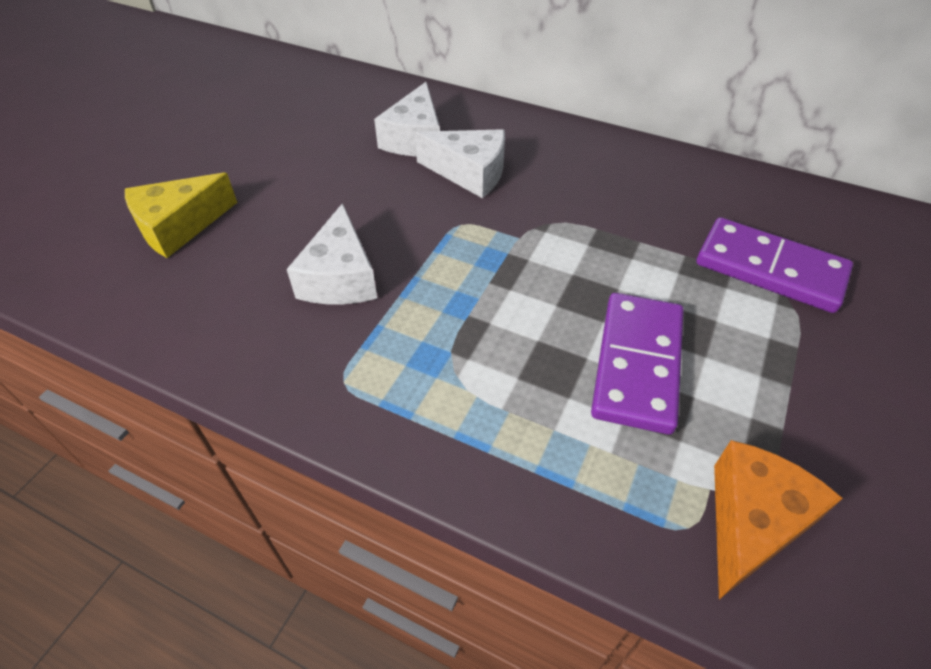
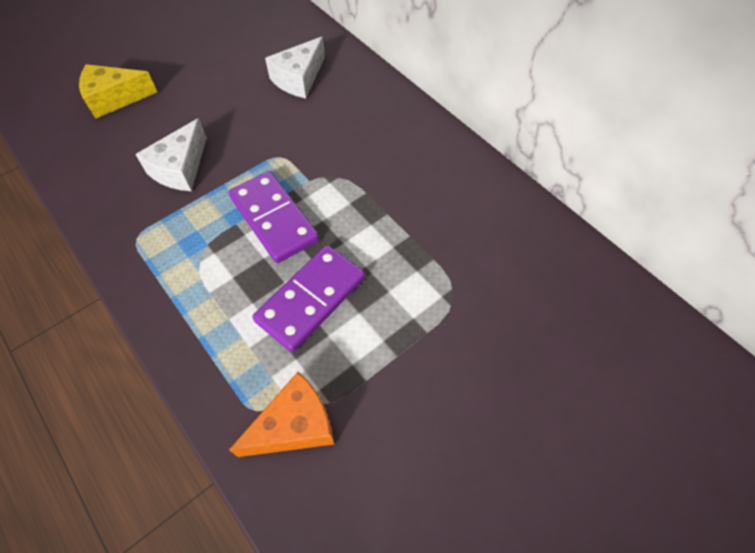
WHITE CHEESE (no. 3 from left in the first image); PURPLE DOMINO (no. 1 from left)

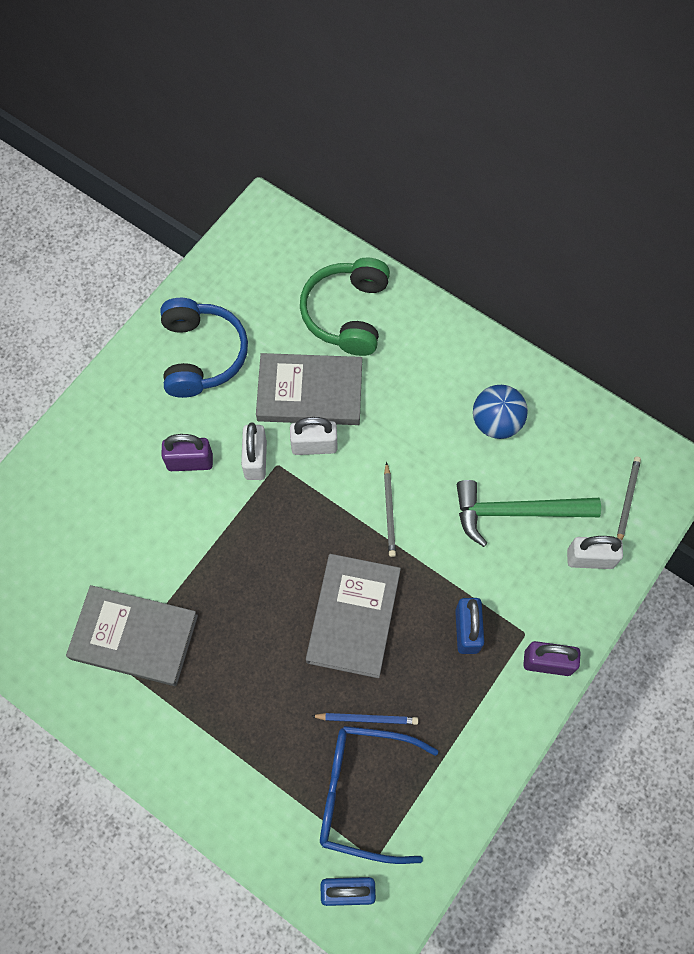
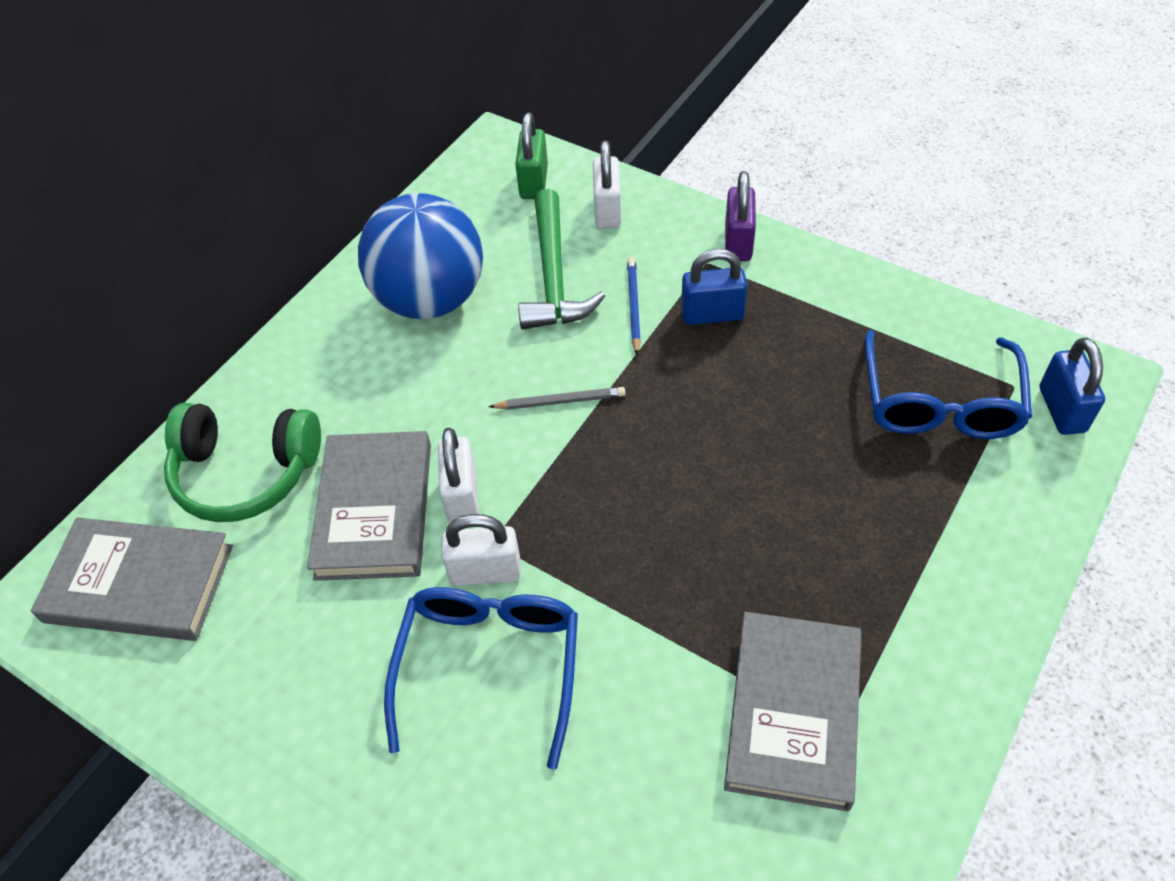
BLUE HEADPHONES; BLUE GLASSES (no. 1 from left); GREY BOOK (no. 1 from left); BLUE PENCIL; BLUE BALL; GREEN PADLOCK

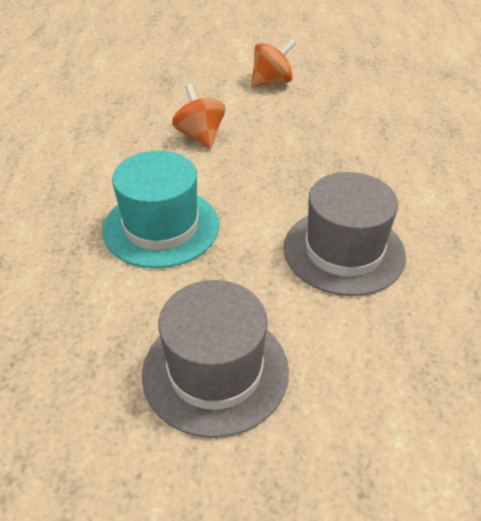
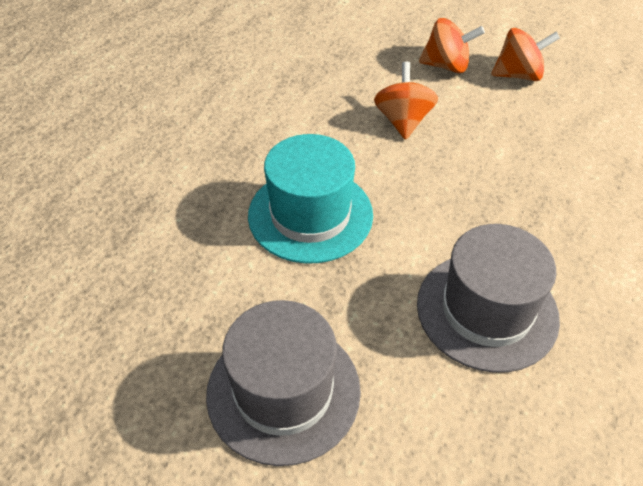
ORANGE SPINNING TOP (no. 2 from left)

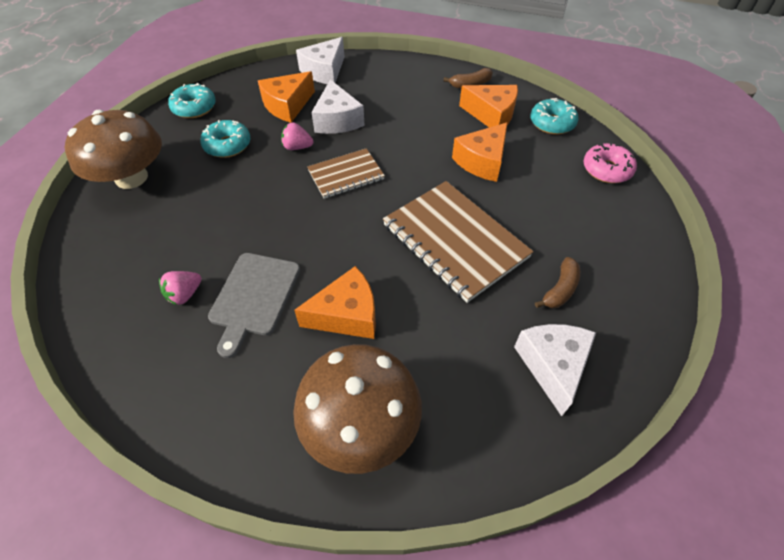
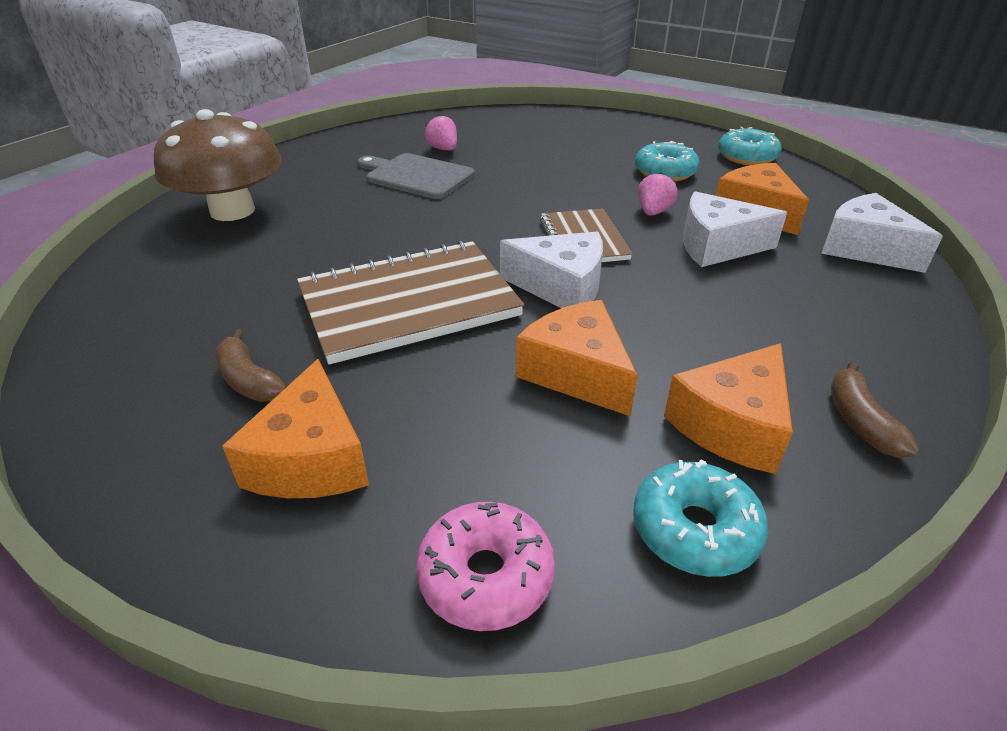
BROWN MUSHROOM (no. 1 from left in the first image); ORANGE CHEESE (no. 1 from left); WHITE CHEESE (no. 1 from left)

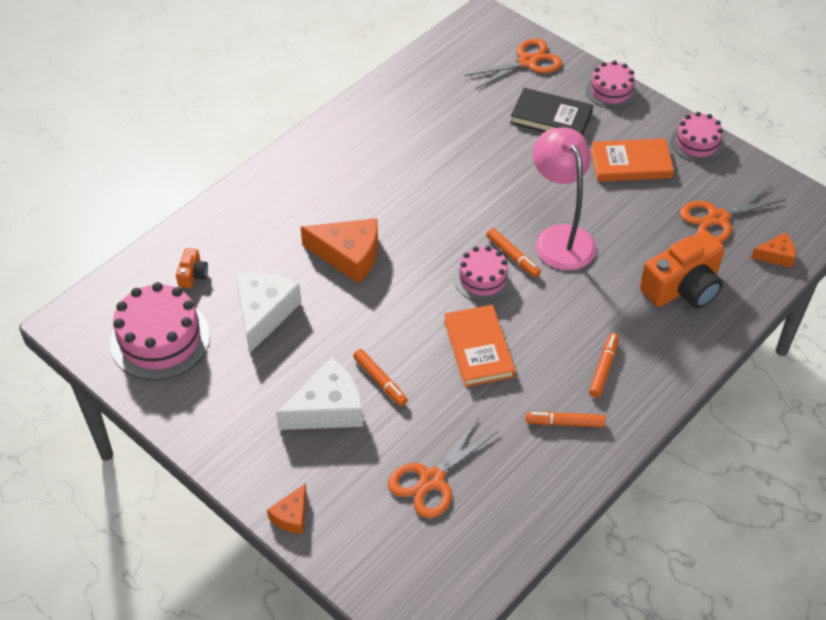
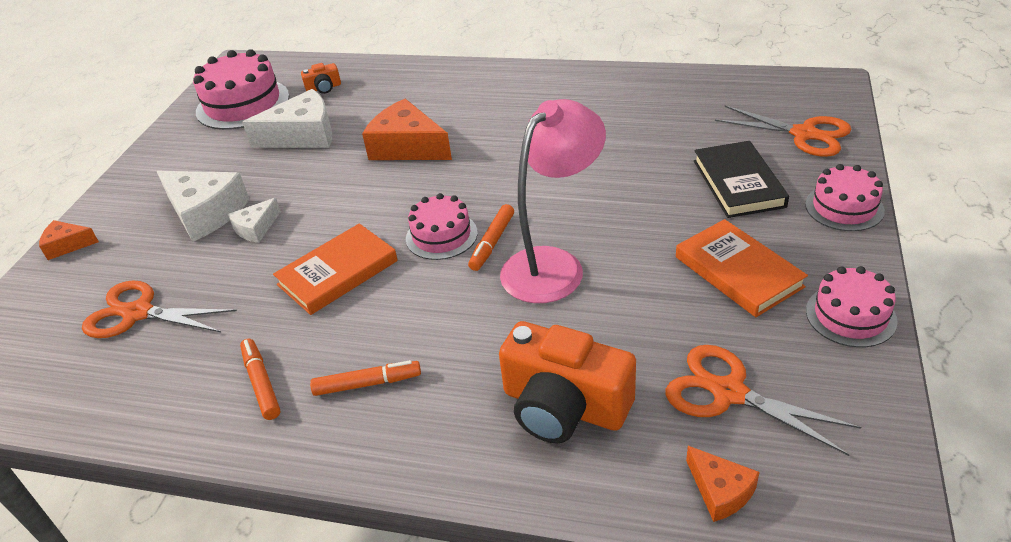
ORANGE CHEESE (no. 2 from left); WHITE CHEESE (no. 2 from left)

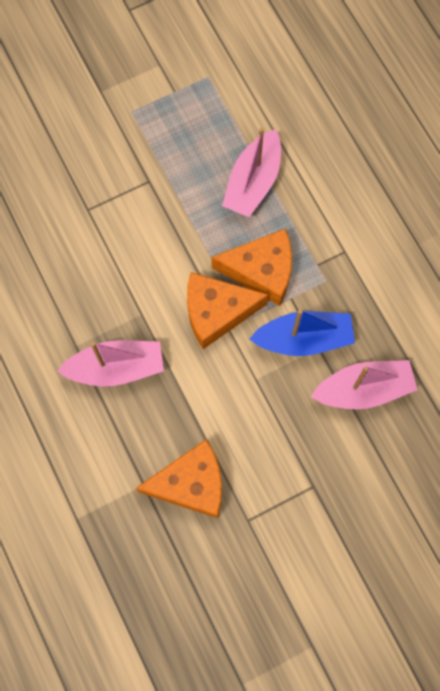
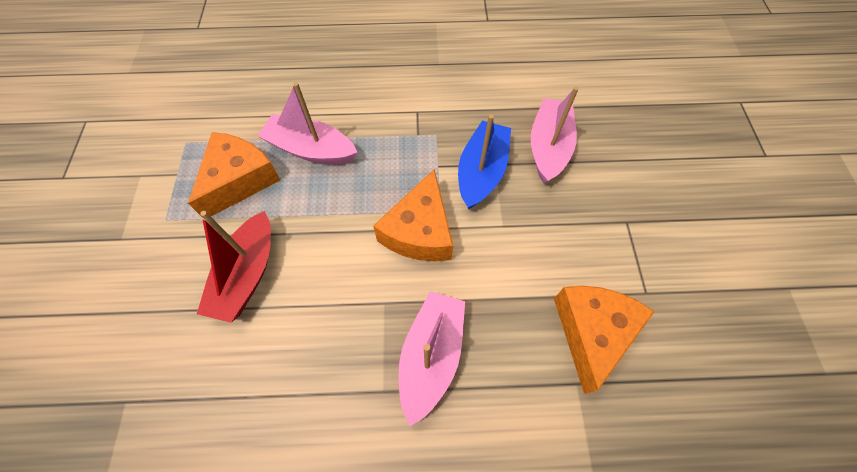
ORANGE CHEESE (no. 1 from left); PINK BOAT (no. 1 from left); RED BOAT

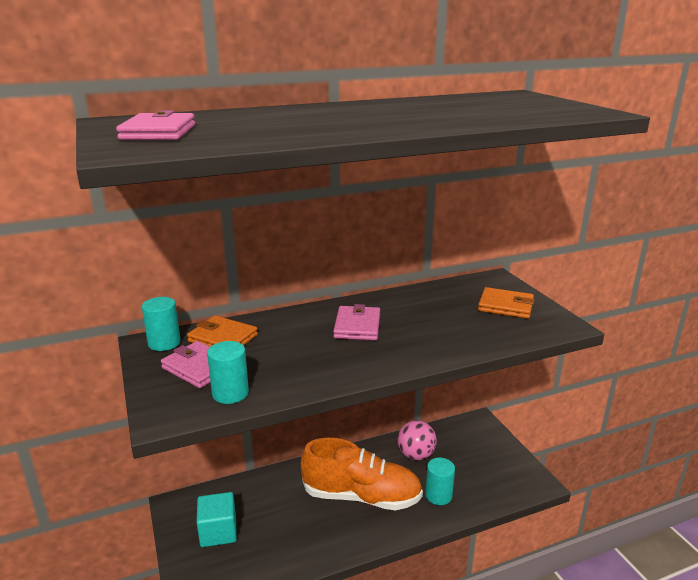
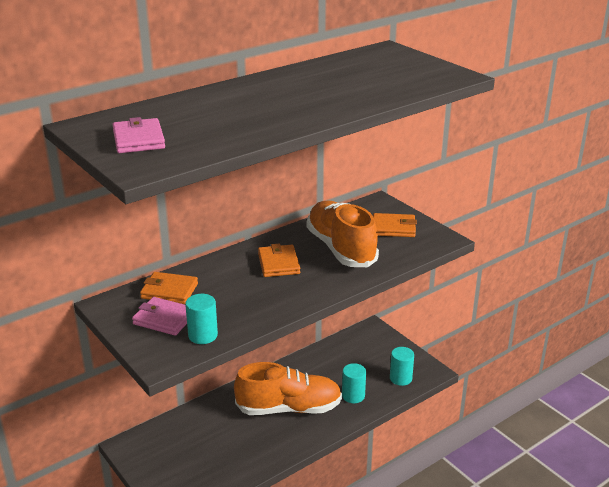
TURQUOISE CYLINDER (no. 3 from left); TURQUOISE CUBE; ORANGE WALLET (no. 2 from left); PINK BALL; ORANGE SHOE (no. 2 from left)

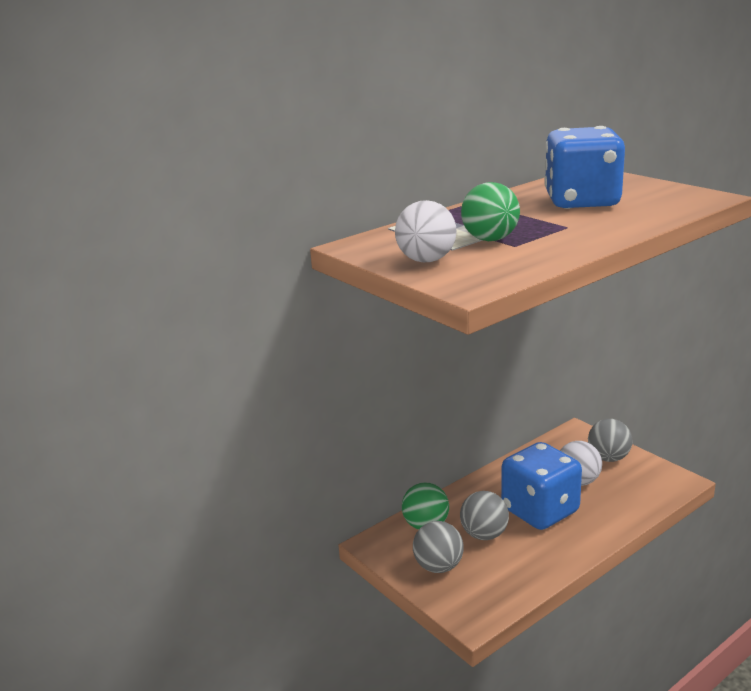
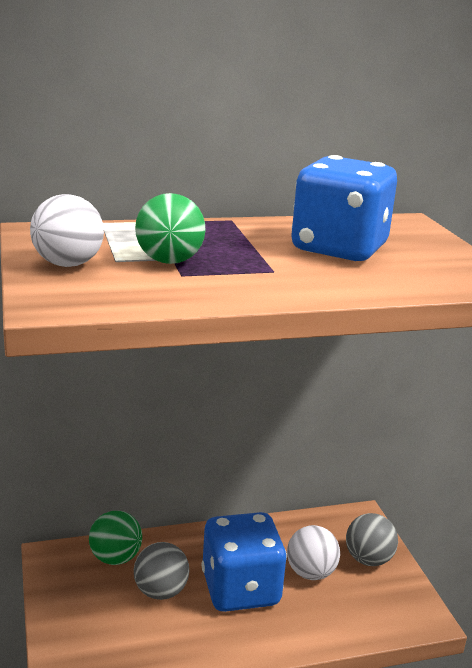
GREY BALL (no. 1 from left in the first image)

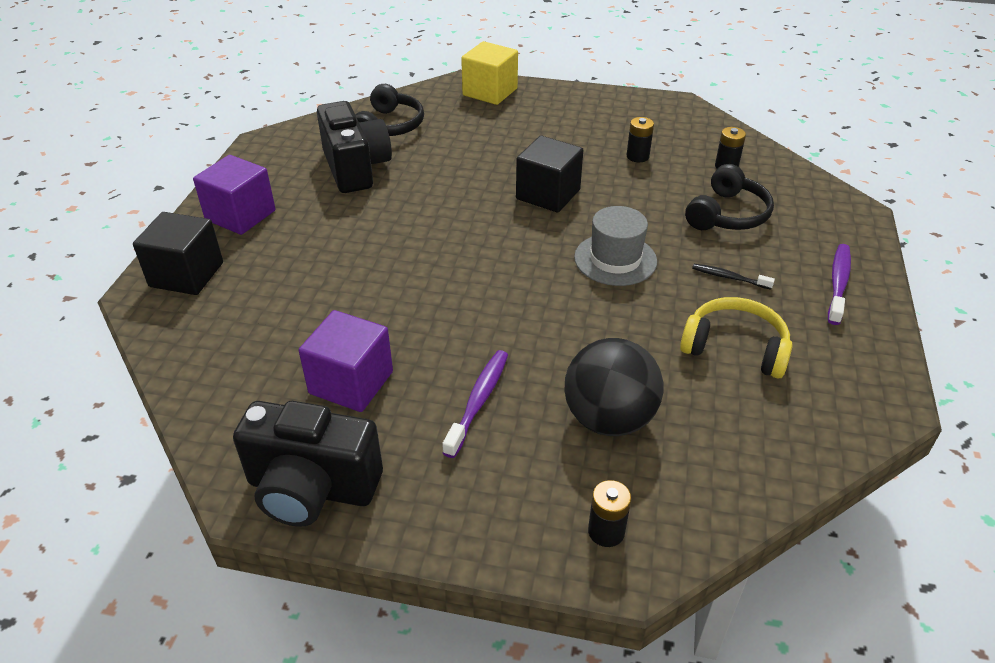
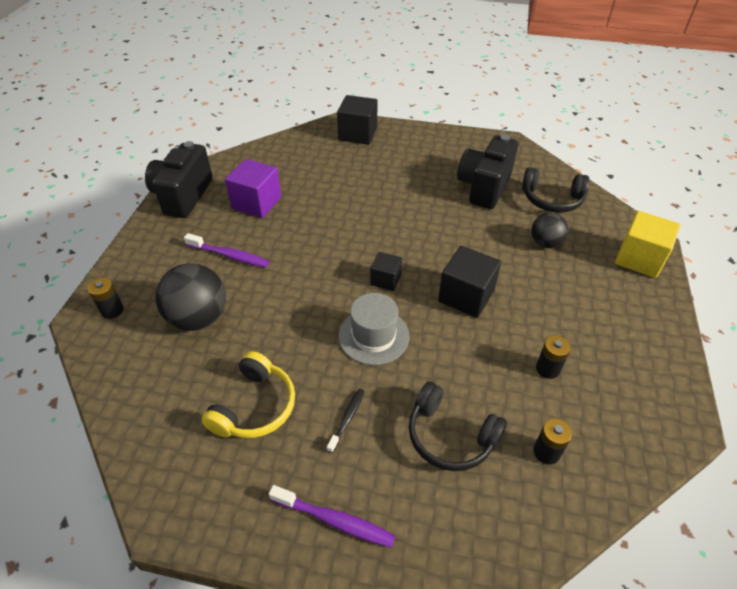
PURPLE CUBE (no. 1 from left in the first image); BLACK CAMERA (no. 2 from left); BLACK CUBE (no. 2 from left); BLACK BALL (no. 2 from left)

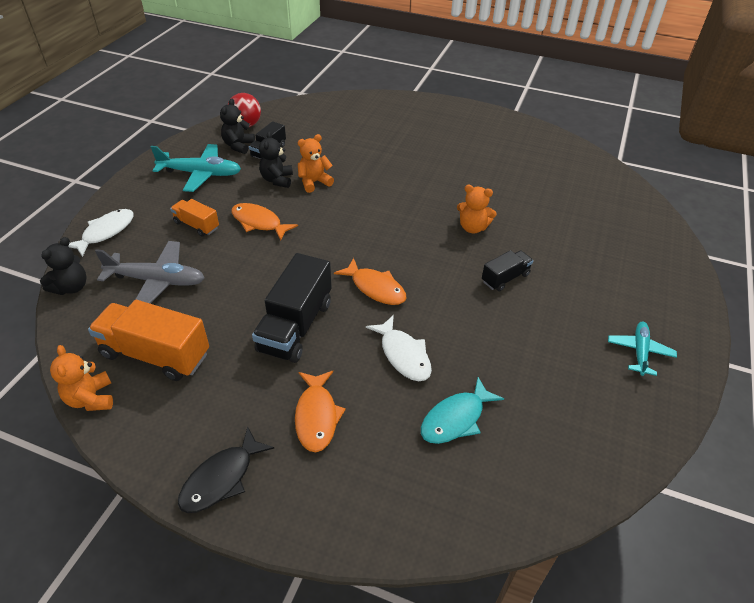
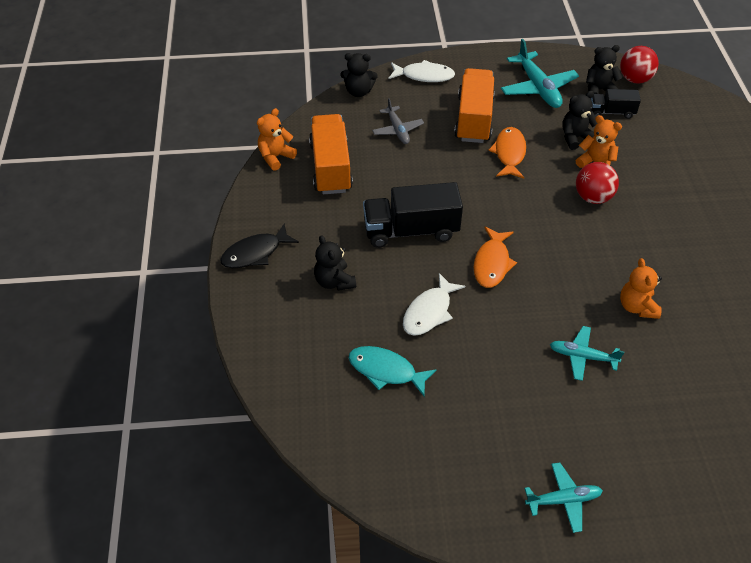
GREY PLANE; ORANGE TRUCK (no. 2 from left); BLACK FISH; BLACK TEDDY BEAR (no. 1 from left); TURQUOISE PLANE (no. 3 from left); RED BALL (no. 1 from left)

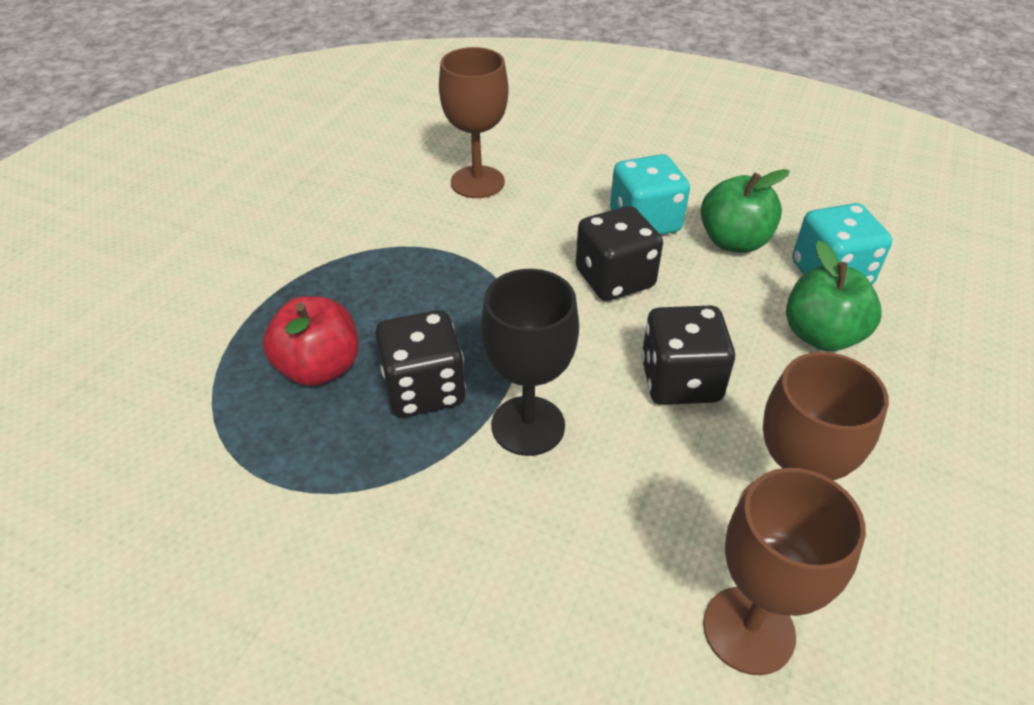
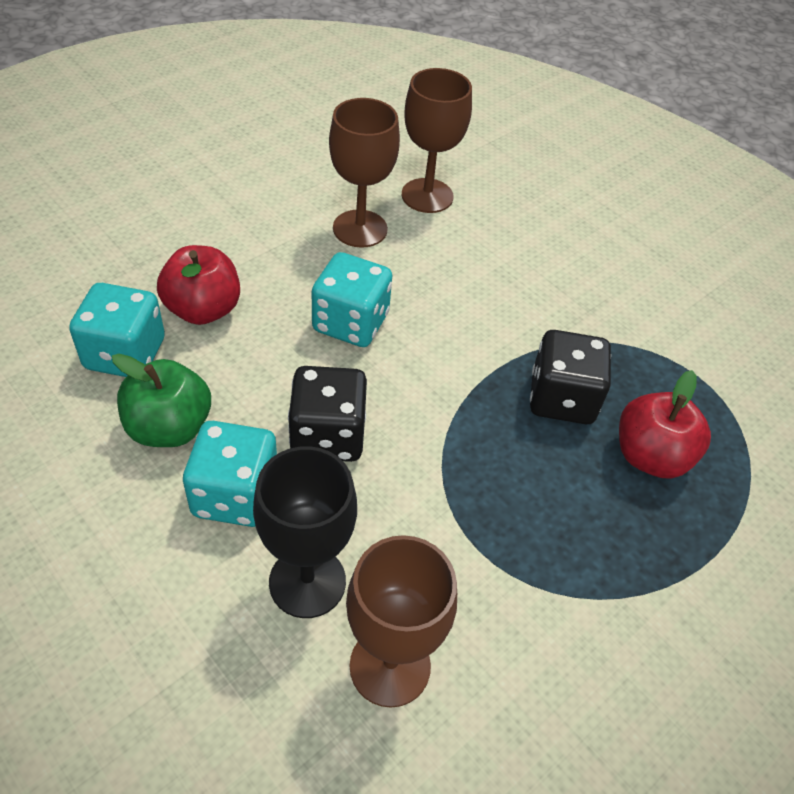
BLACK GOBLET; TURQUOISE DICE (no. 3 from left); RED APPLE (no. 1 from left)

